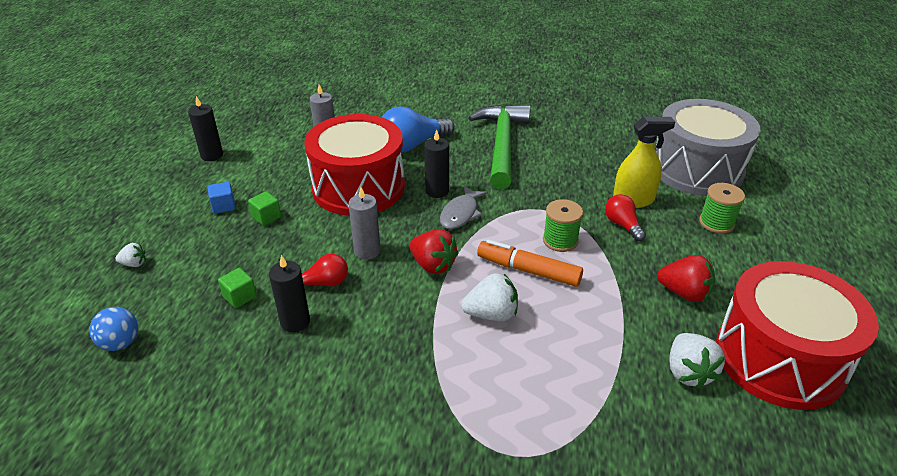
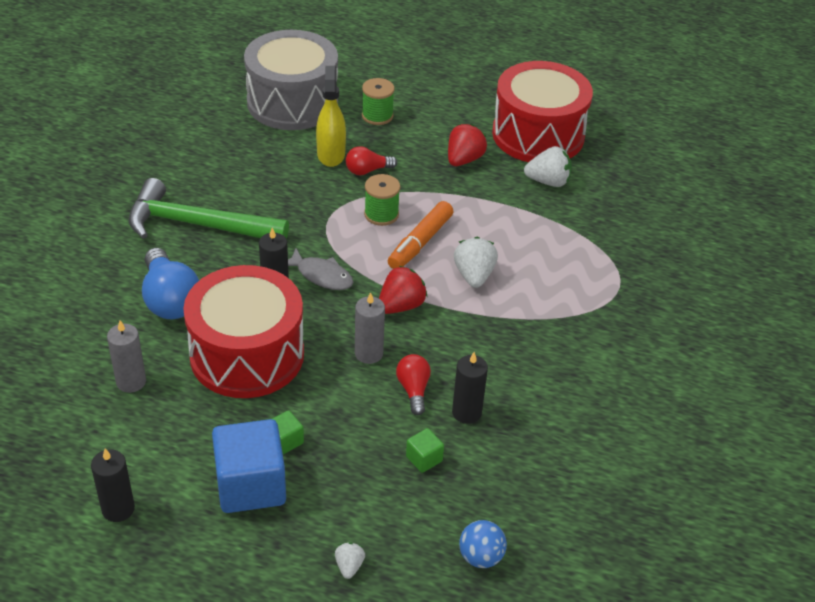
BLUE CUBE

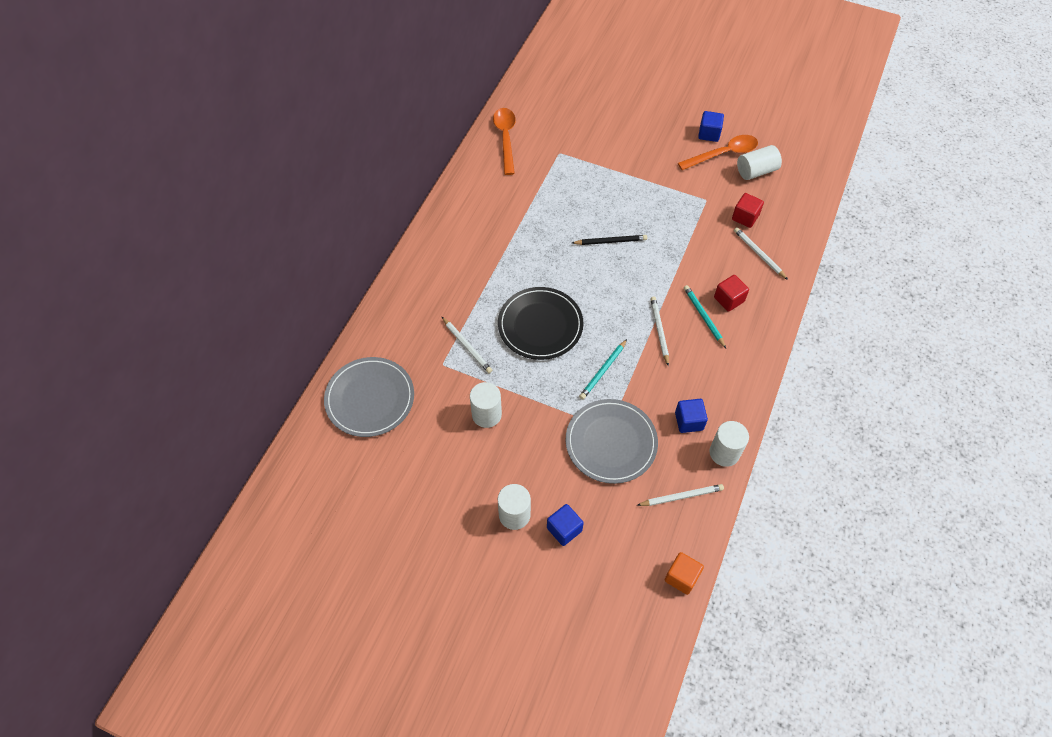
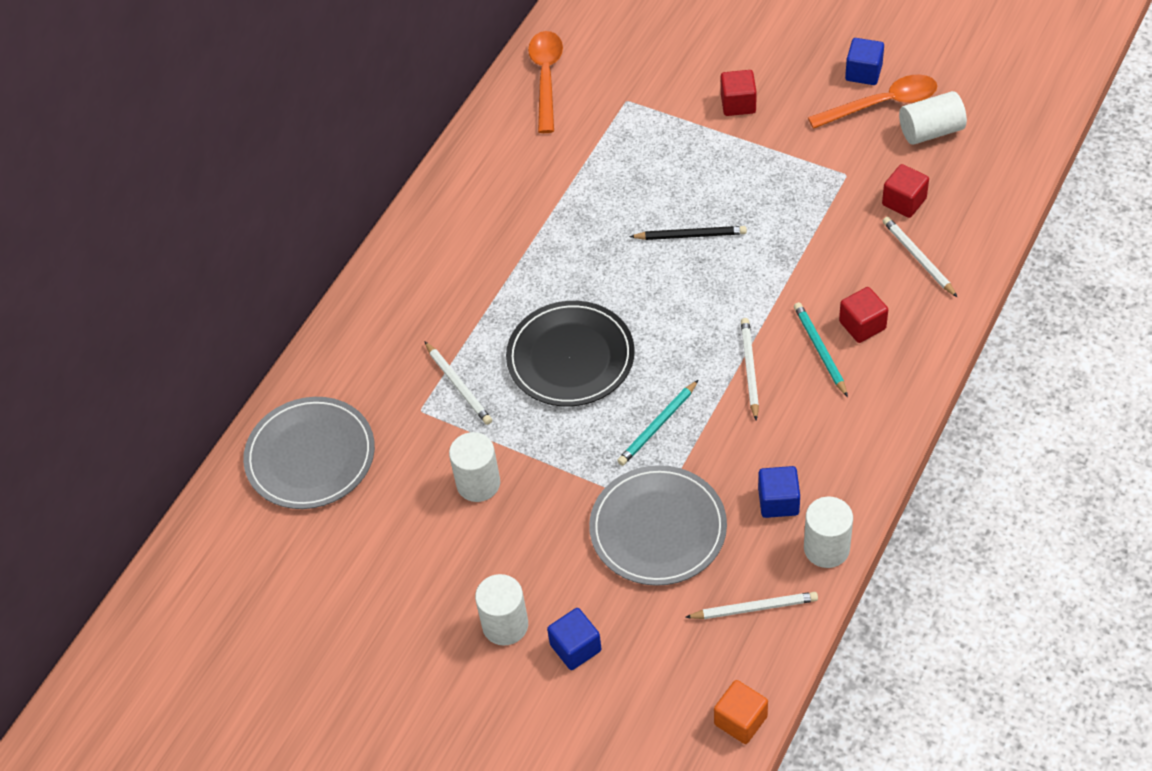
RED CUBE (no. 1 from left)

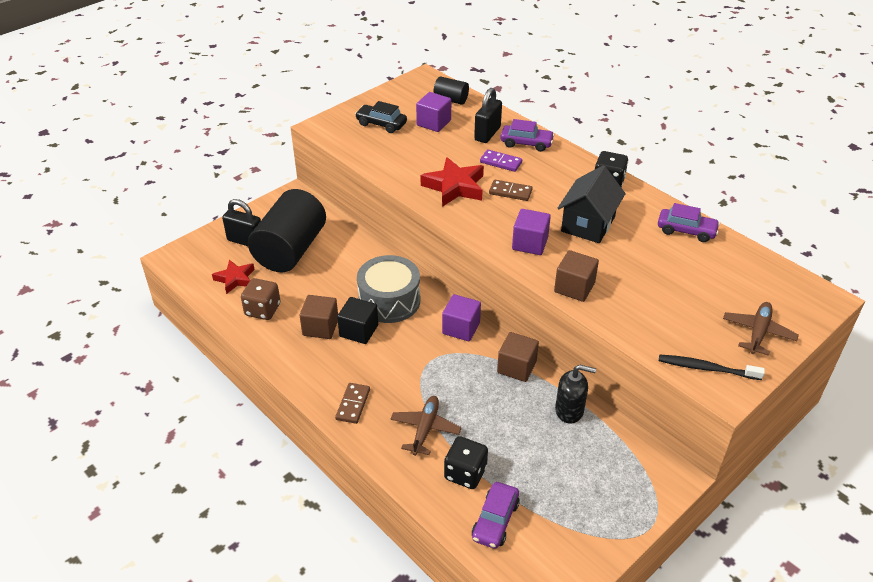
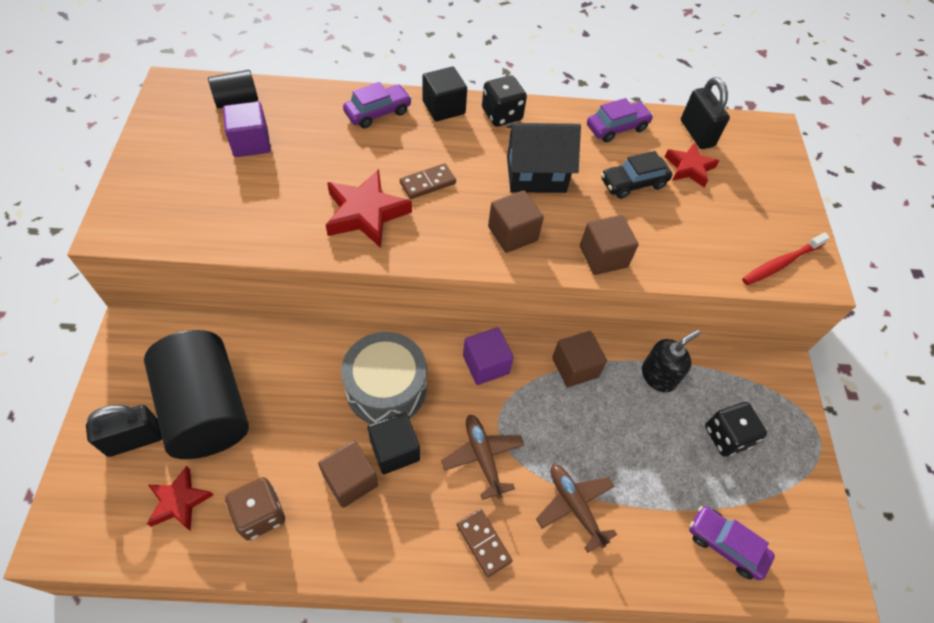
BLACK CAR; BLACK DICE (no. 2 from left); PURPLE CAR (no. 3 from left); BLACK PADLOCK (no. 2 from left); PURPLE DOMINO; BROWN CUBE (no. 2 from left); BLACK HOUSE; RED TOOTHBRUSH; BROWN PLANE (no. 1 from left); BLACK CUBE (no. 2 from left); RED STAR (no. 3 from left)

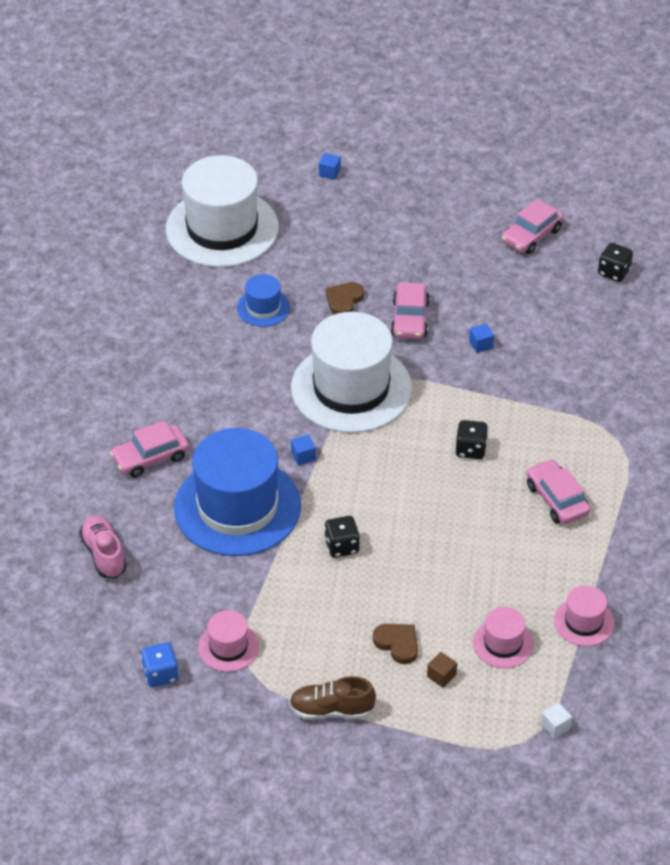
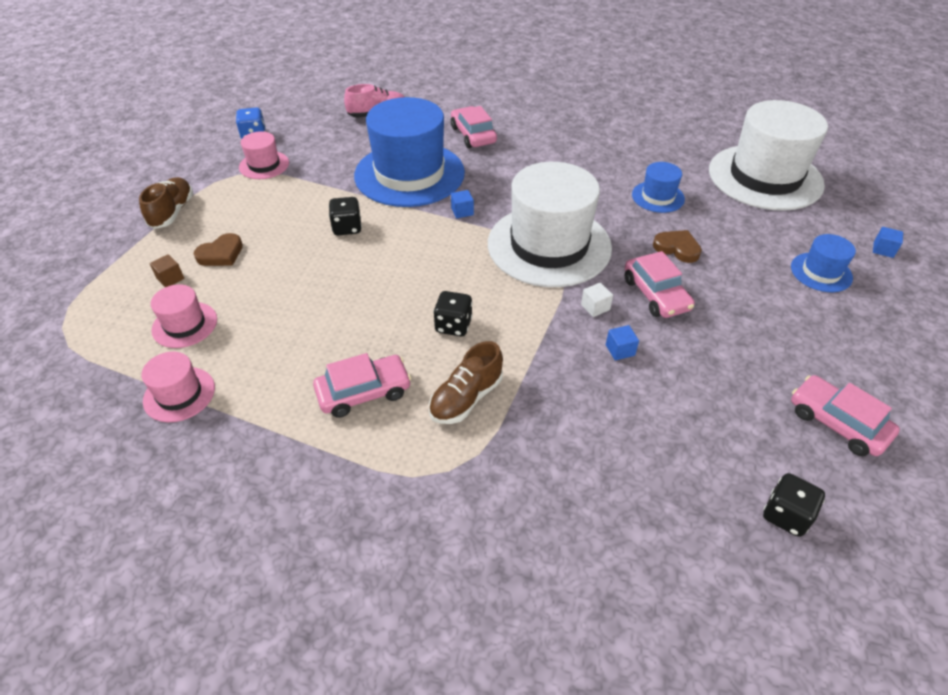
PINK CAR (no. 3 from left); WHITE CUBE; BROWN SHOE (no. 2 from left); BLUE HAT (no. 3 from left)

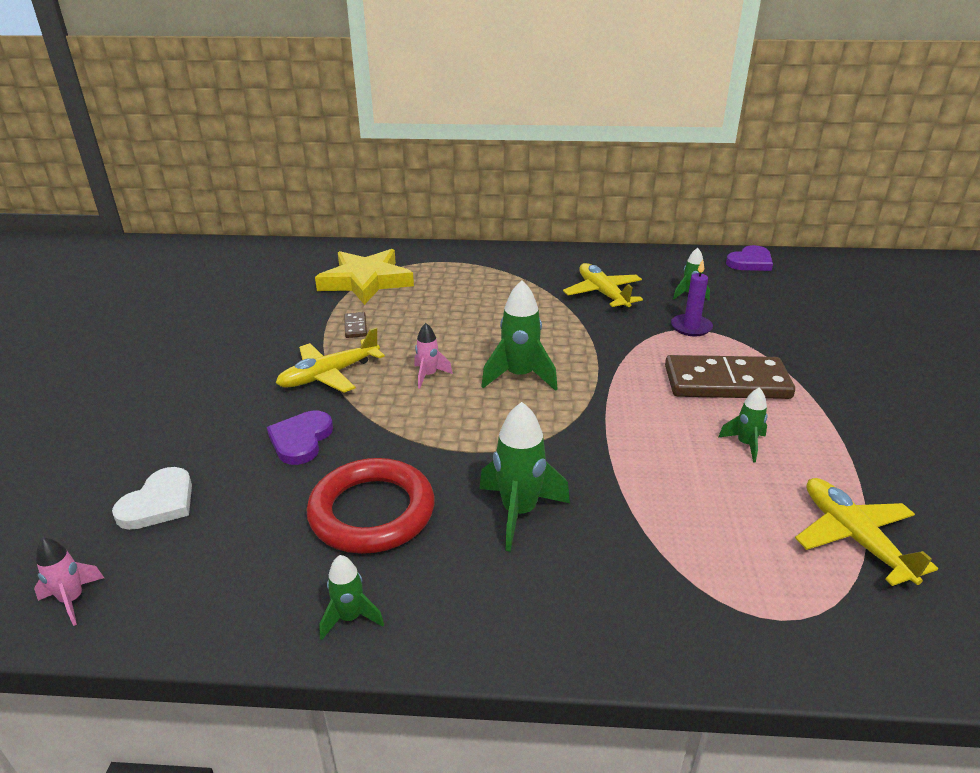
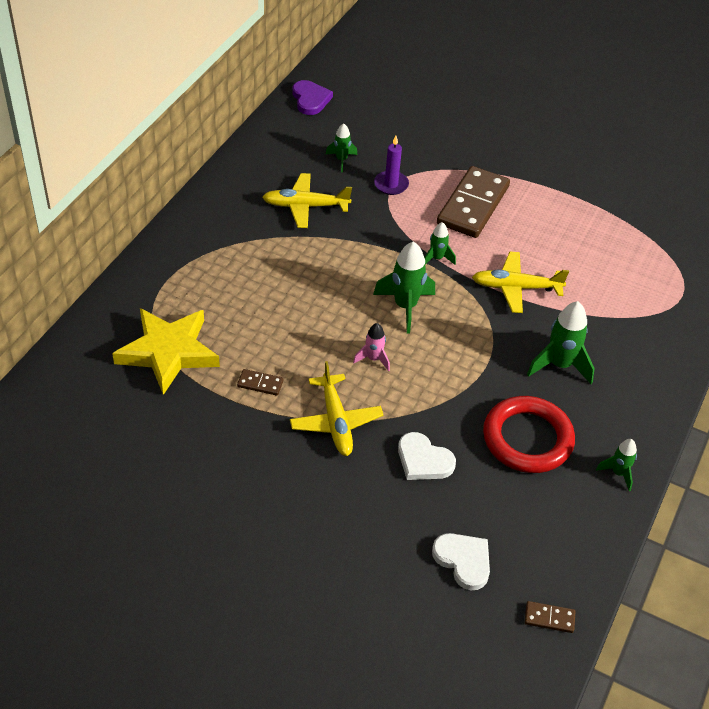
BROWN DOMINO (no. 3 from left); WHITE HEART (no. 1 from left); GREEN ROCKET (no. 3 from left); YELLOW PLANE (no. 3 from left)

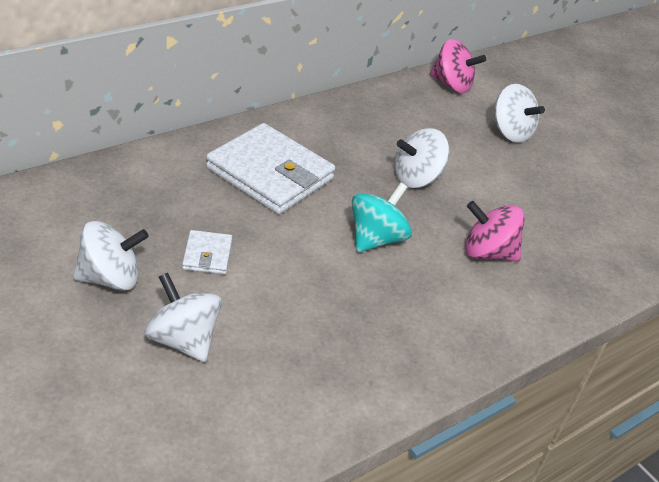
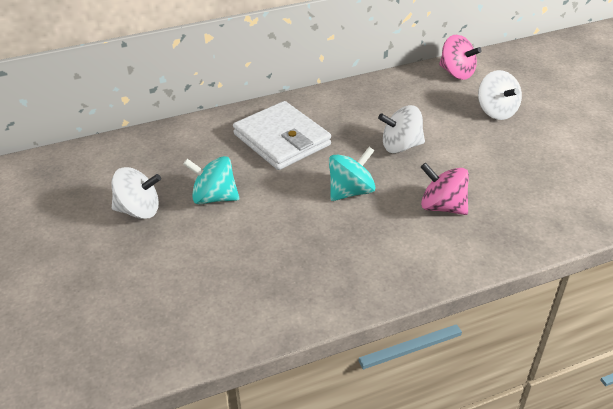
WHITE SPINNING TOP (no. 2 from left in the first image); TURQUOISE SPINNING TOP (no. 1 from left)

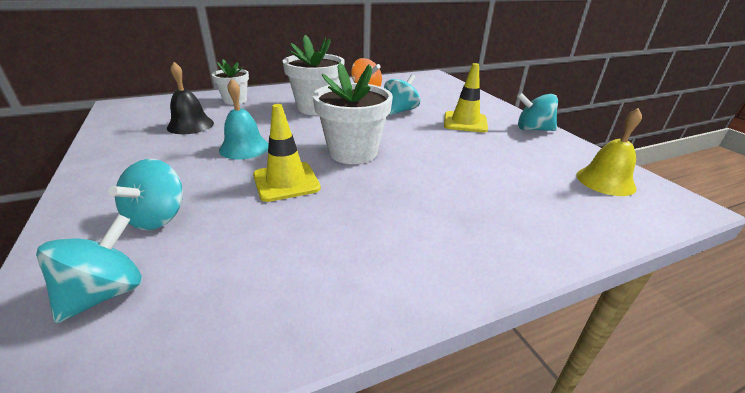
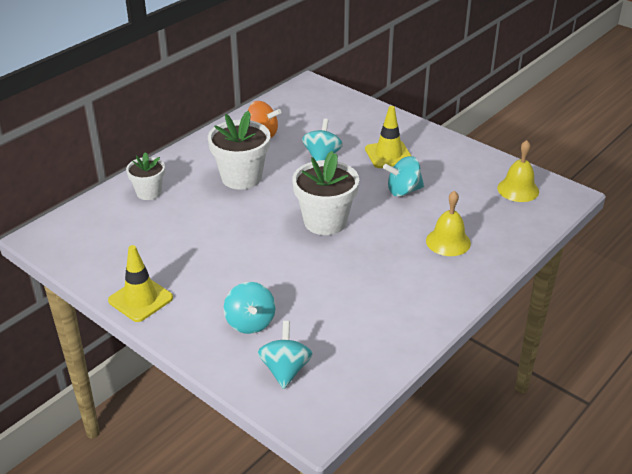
BLACK BELL; TURQUOISE BELL; YELLOW TRAFFIC CONE (no. 1 from left); TURQUOISE SPINNING TOP (no. 4 from left); YELLOW BELL (no. 1 from left)

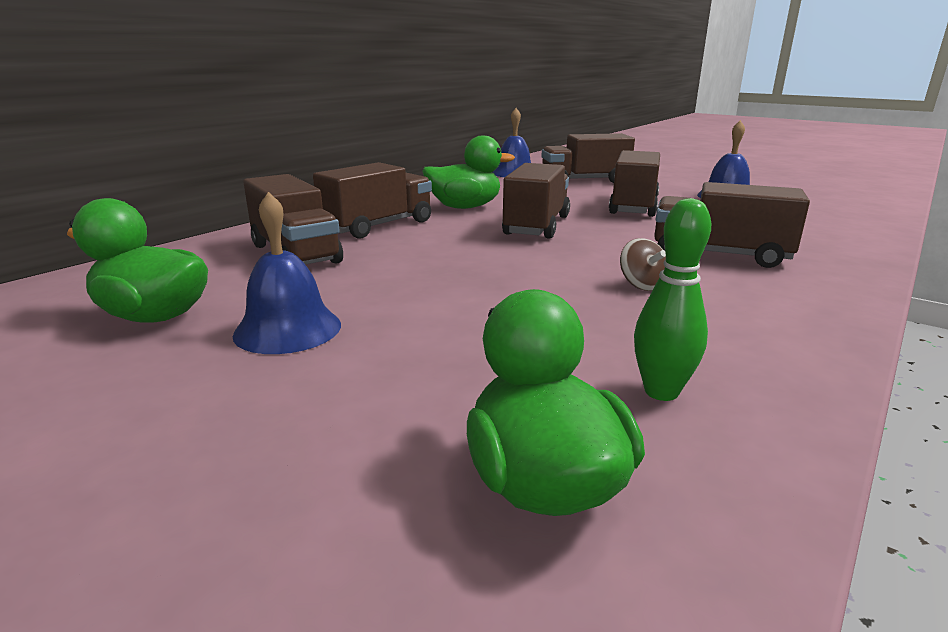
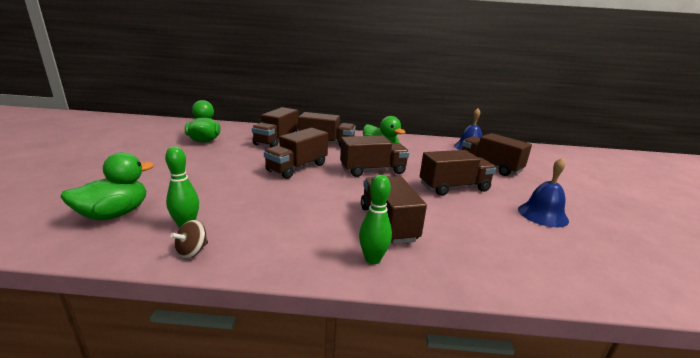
BLUE BELL (no. 1 from left in the first image); BROWN SPINNING TOP; BROWN TRUCK (no. 2 from left); GREEN BOWLING PIN (no. 2 from left)

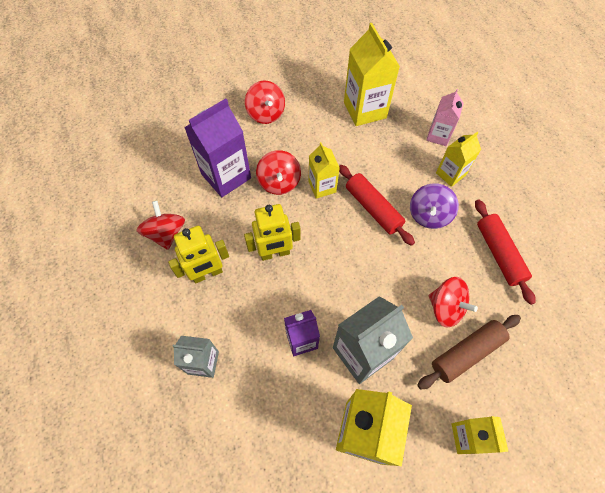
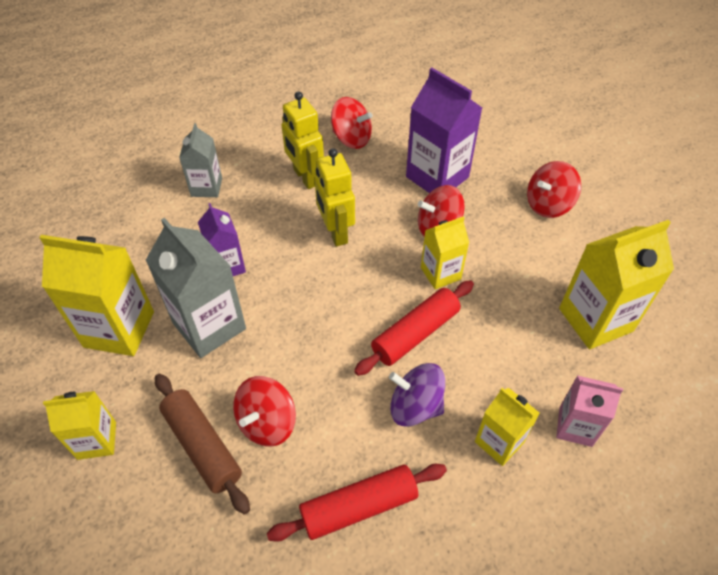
RED SPINNING TOP (no. 2 from left)

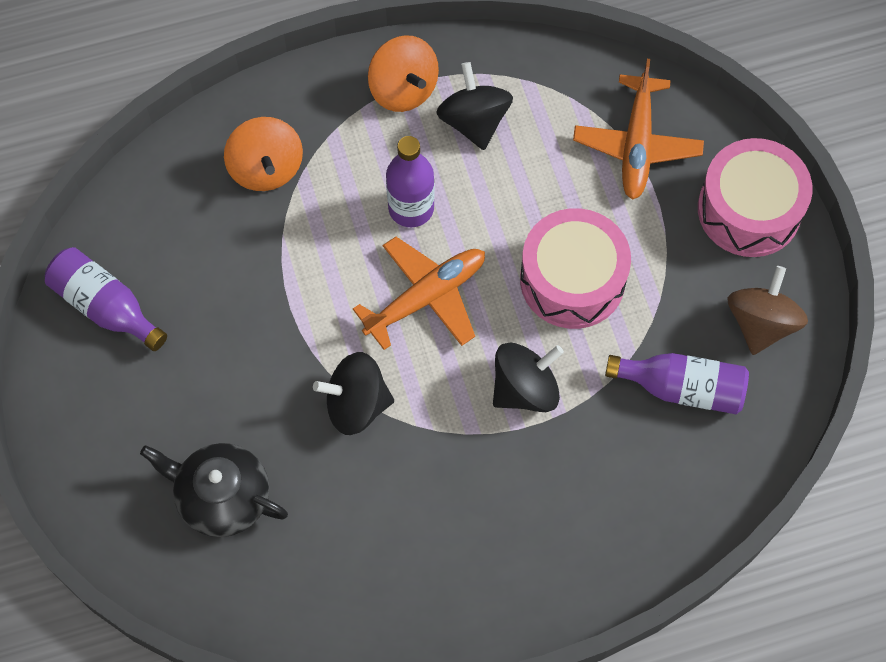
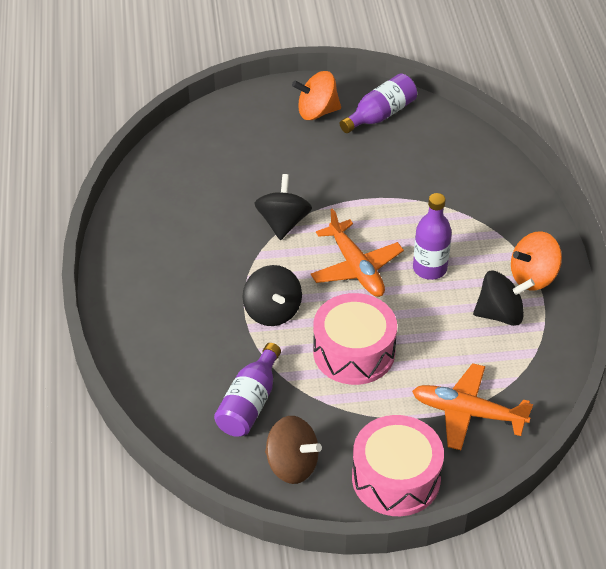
BLACK TEAPOT; ORANGE SPINNING TOP (no. 1 from left)

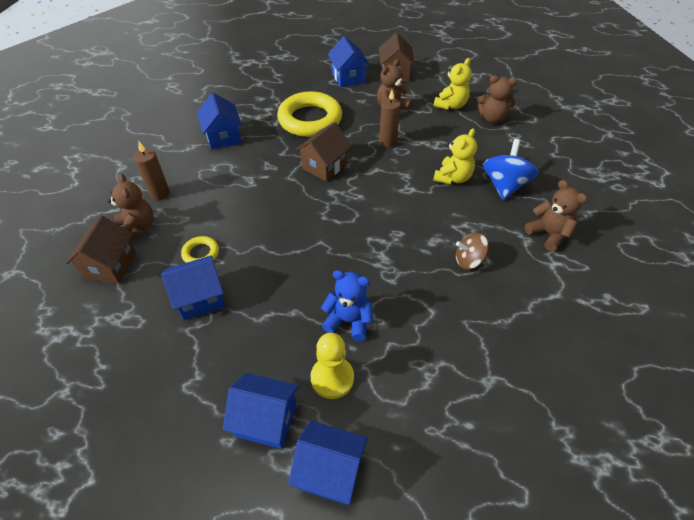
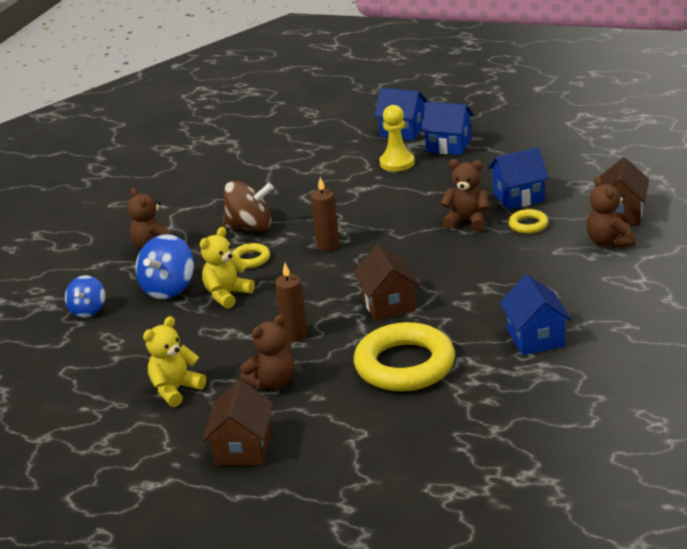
BROWN CANDLE (no. 2 from left); BROWN HOUSE (no. 2 from left); BLUE TEDDY BEAR; BLUE HOUSE (no. 5 from left in the first image); BROWN SPINNING TOP; BROWN TEDDY BEAR (no. 3 from left); BLUE SPINNING TOP (no. 1 from left); YELLOW RING (no. 1 from left)

